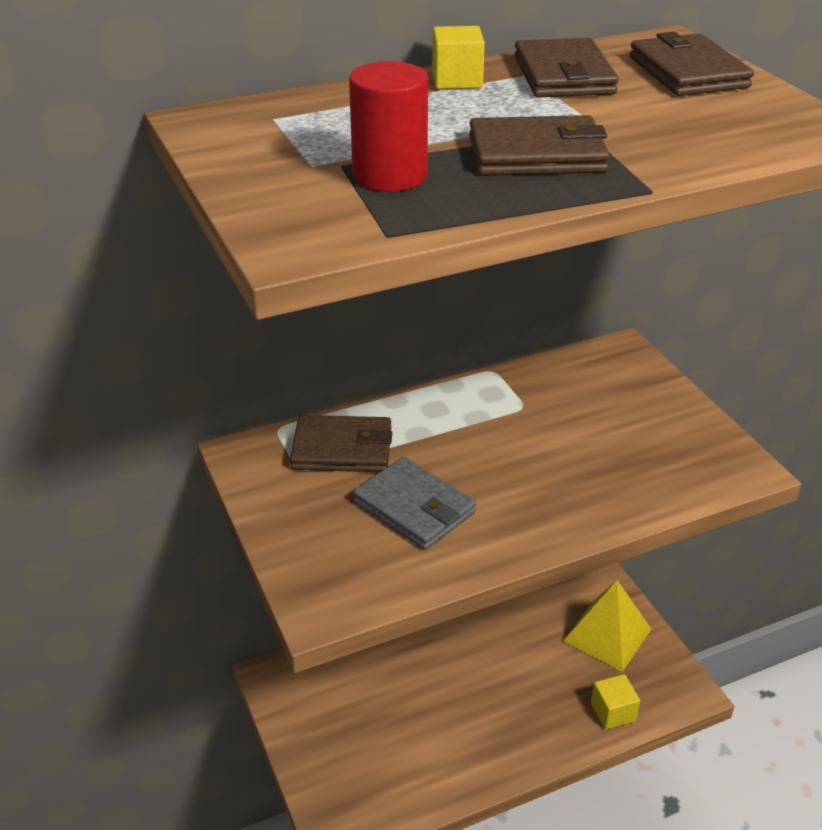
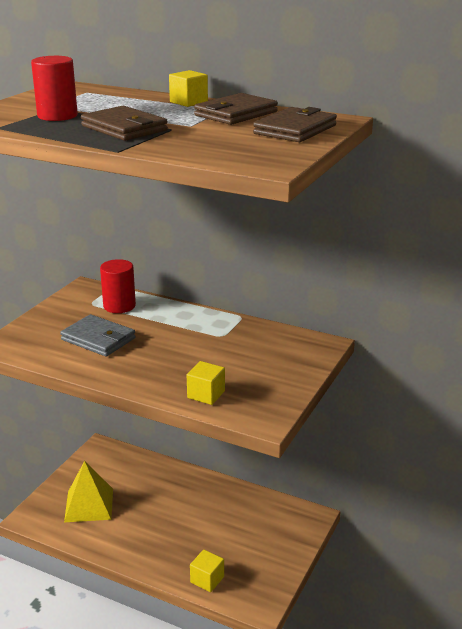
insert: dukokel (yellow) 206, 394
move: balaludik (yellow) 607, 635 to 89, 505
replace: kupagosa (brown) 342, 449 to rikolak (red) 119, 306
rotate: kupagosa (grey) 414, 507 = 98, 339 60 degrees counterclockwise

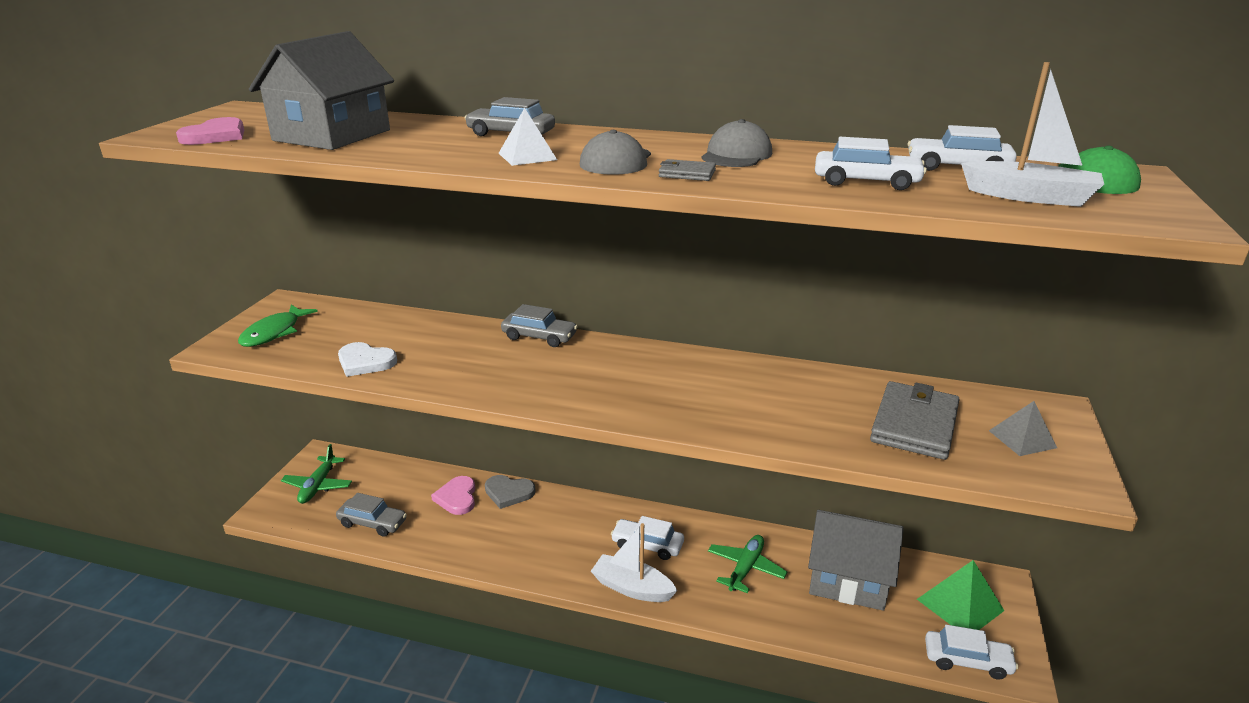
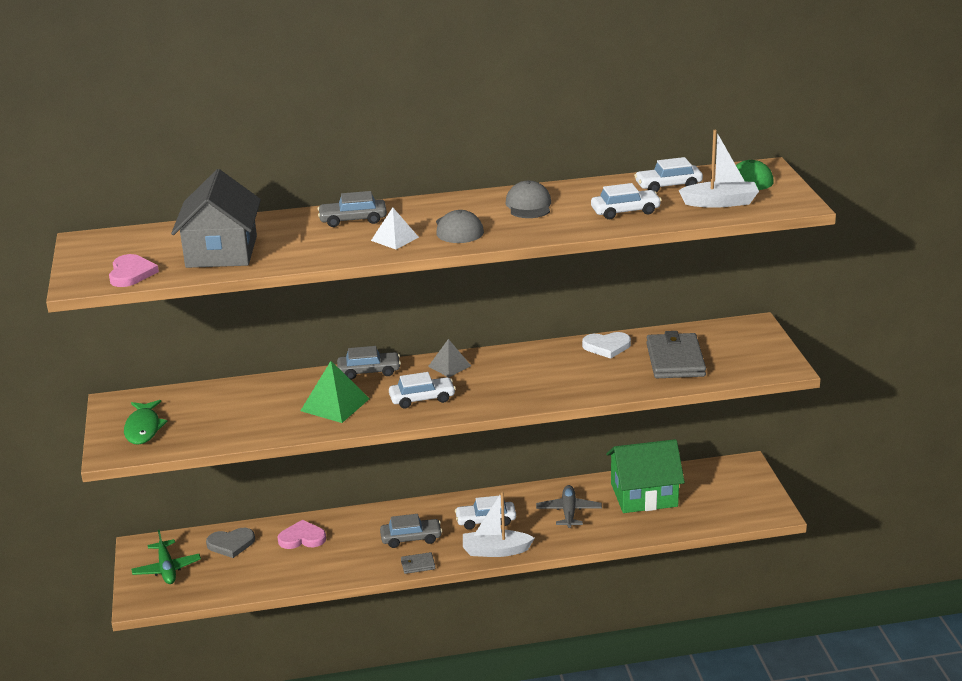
move: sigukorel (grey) 508, 493 to 231, 544; balaludik (green) 960, 605 to 335, 404; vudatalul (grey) 372, 523 to 411, 538; vudatalul (white) 967, 661 to 422, 399; kupagosa (grey) 687, 174 to 418, 565; balaludik (grey) 1022, 439 to 449, 366; sigukorel (white) 365, 362 to 607, 346
recolor: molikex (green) 745, 568 to molikex (grey) 569, 512; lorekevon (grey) 848, 578 to lorekevon (green) 644, 495
rotate: sigukorel (pink) 457, 497 = 302, 538 120 degrees clockwise

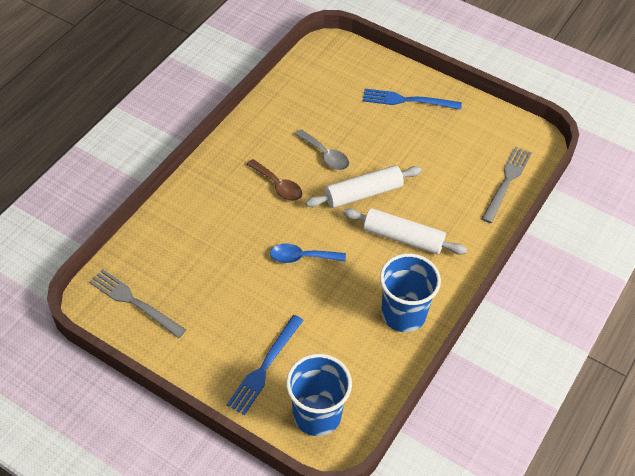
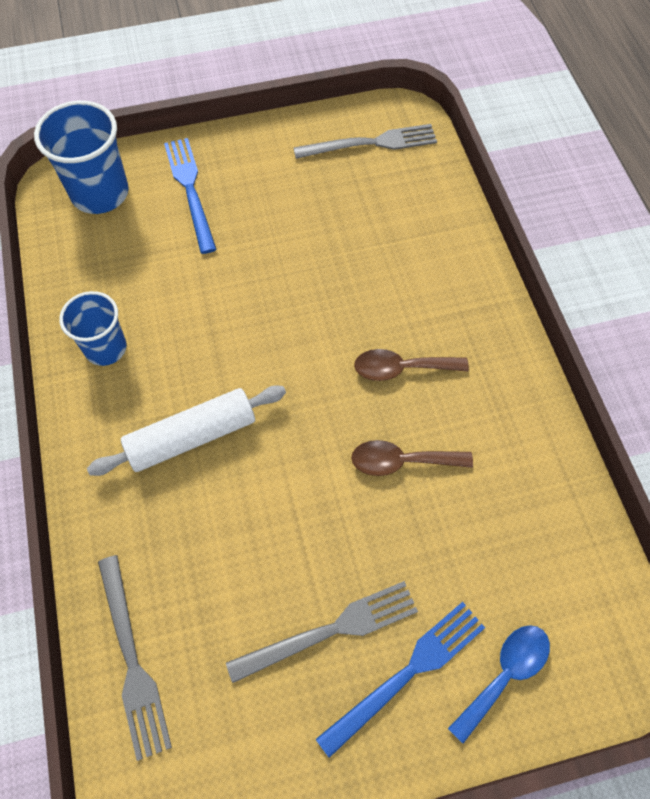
delete: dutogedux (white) 363, 193
insert: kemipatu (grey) 329, 631
move: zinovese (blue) 301, 257 to 505, 674
recolor: zinovese (grey) 325, 155 to zinovese (brown) 401, 461
resize: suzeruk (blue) 403, 314 = 105, 348 x0.66

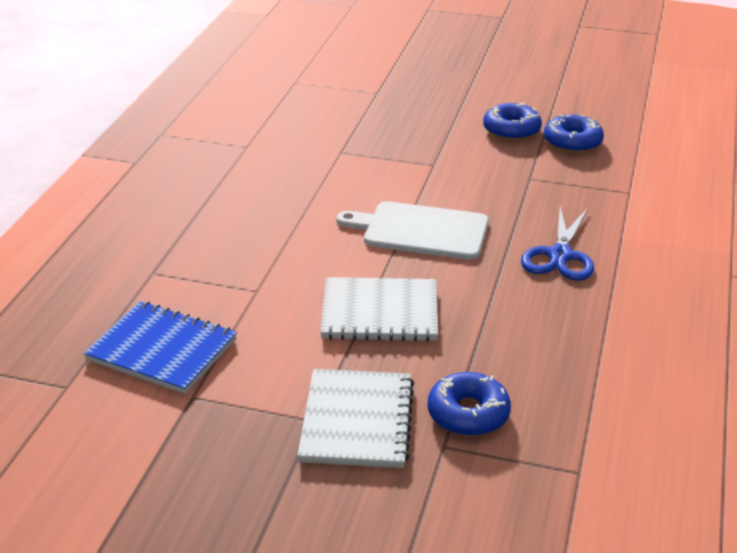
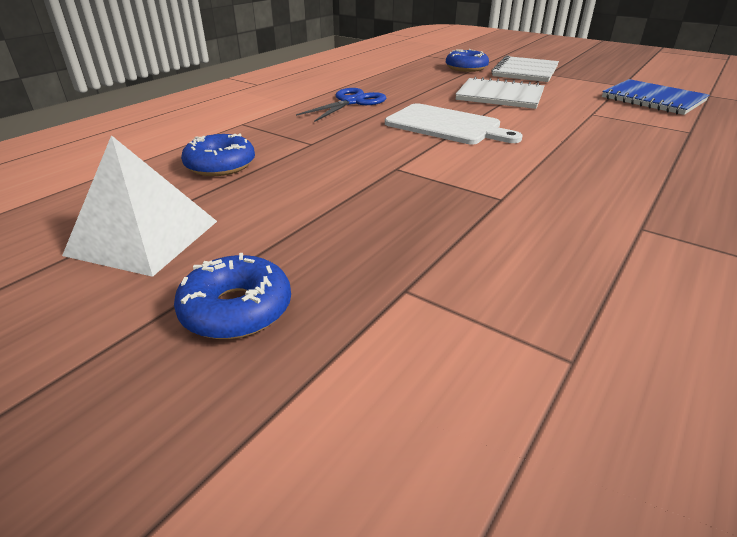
insert: balaludik (white) 144, 237
move: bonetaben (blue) 511, 130 to 236, 309

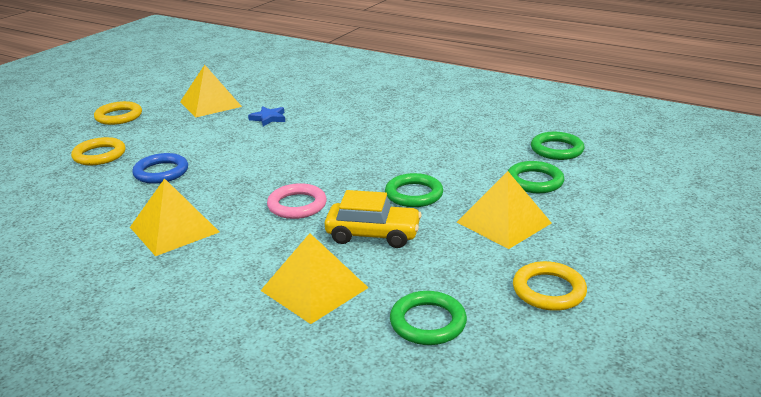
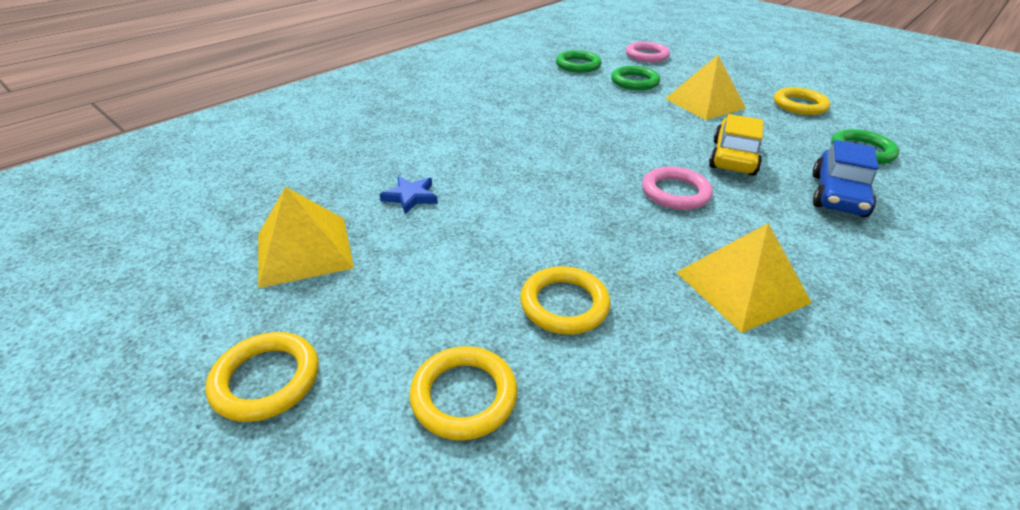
delete: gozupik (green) 414, 194
insert: gozupik (pink) 646, 55
replace: balaludik (yellow) 314, 289 to vudatalul (blue) 837, 195
recolor: gozupik (blue) 161, 172 to gozupik (yellow) 564, 304

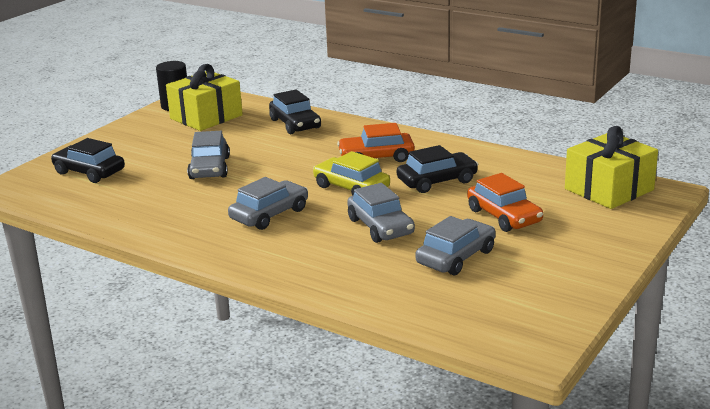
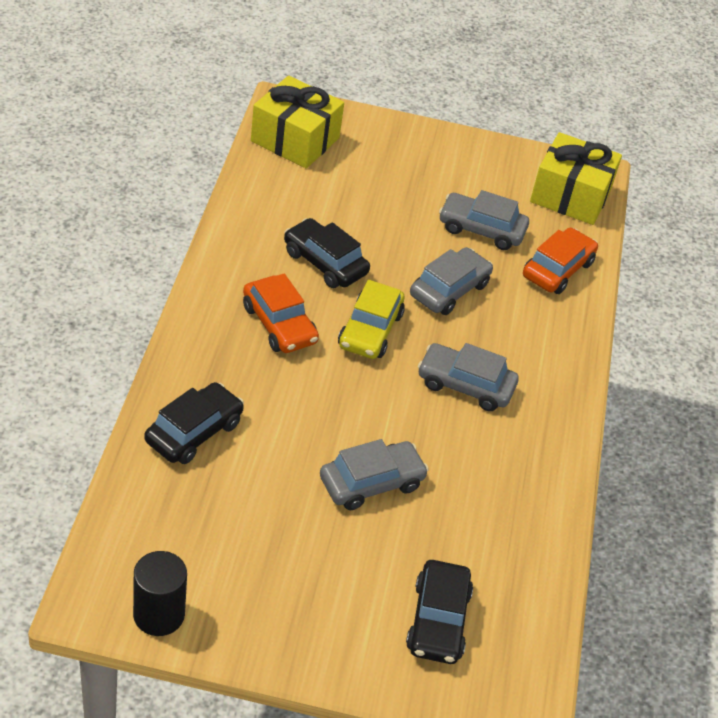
move: vudatalul (orange) 504, 216 to 557, 269; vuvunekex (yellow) 206, 117 to 570, 196

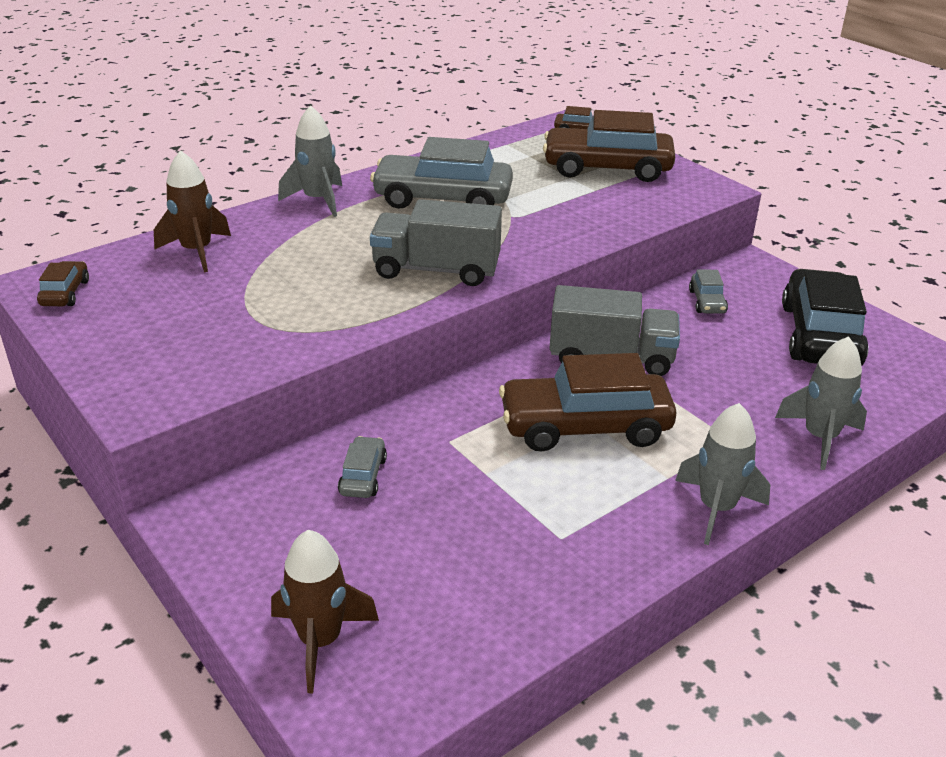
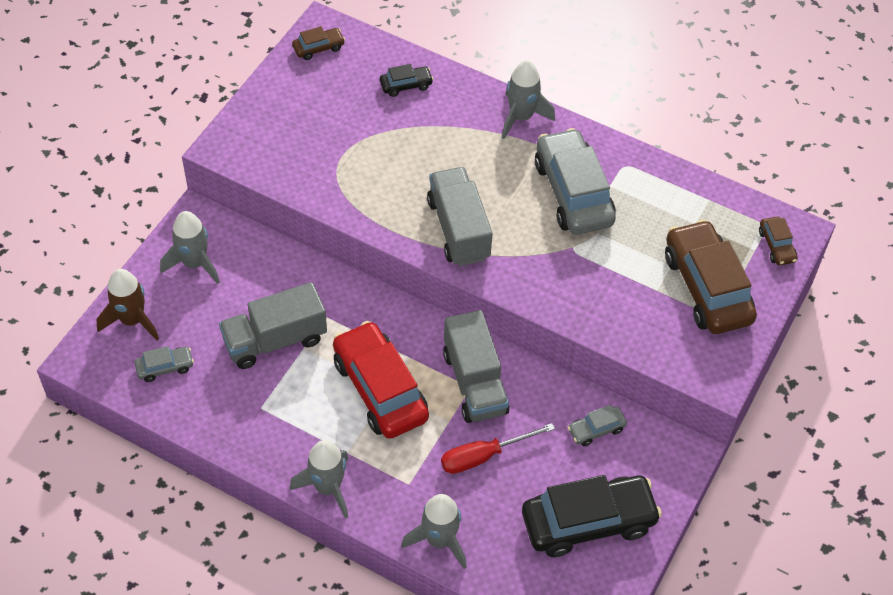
insert: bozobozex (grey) 194, 263; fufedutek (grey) 275, 340; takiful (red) 483, 456
move: vudatalul (grey) 363, 476 to 165, 367
replace: bozobozex (brown) 197, 251 to vudatalul (black) 406, 85
recolor: vudatalul (brown) 585, 426 to vudatalul (red) 380, 389

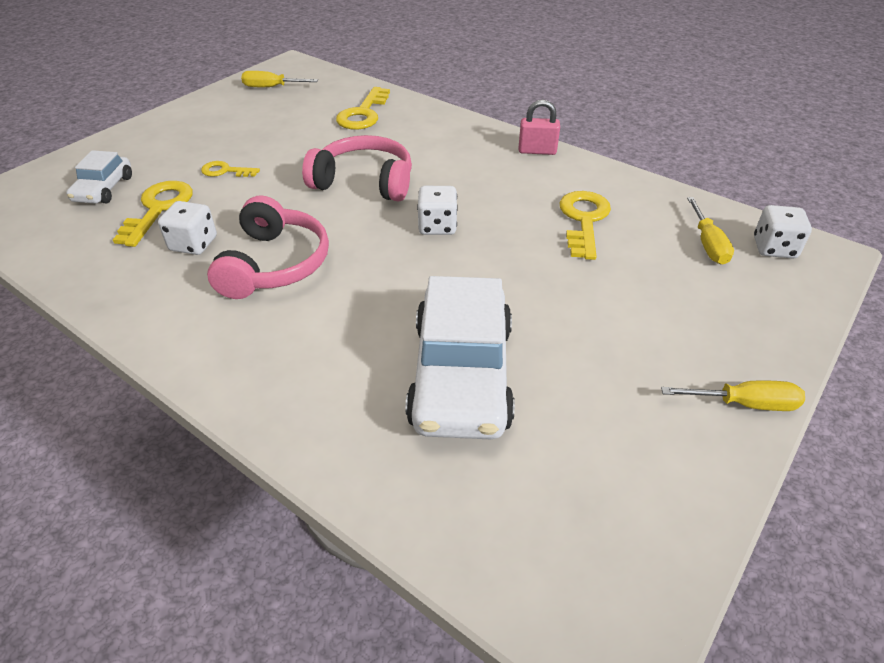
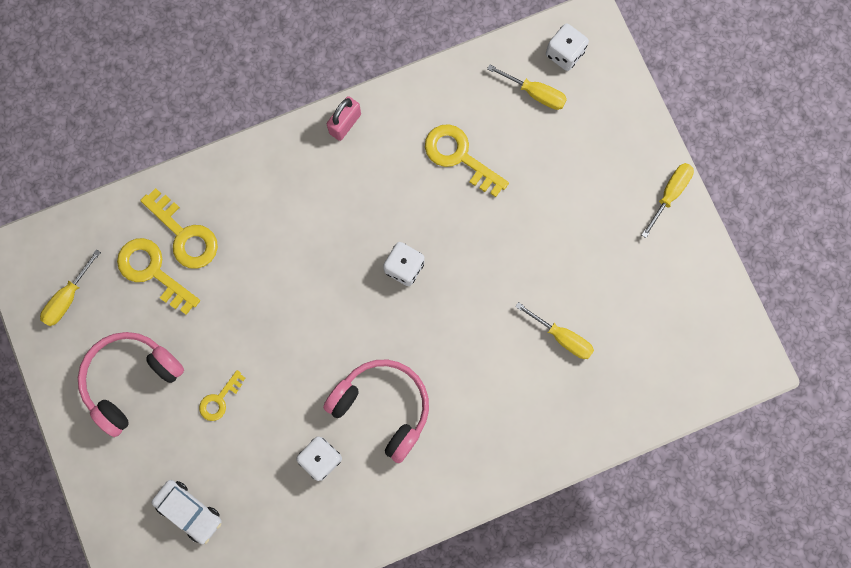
move: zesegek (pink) 364, 182 to 130, 380; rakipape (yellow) 158, 209 to 153, 272
replace: vudatalul (white) 461, 375 to takiful (yellow) 561, 337

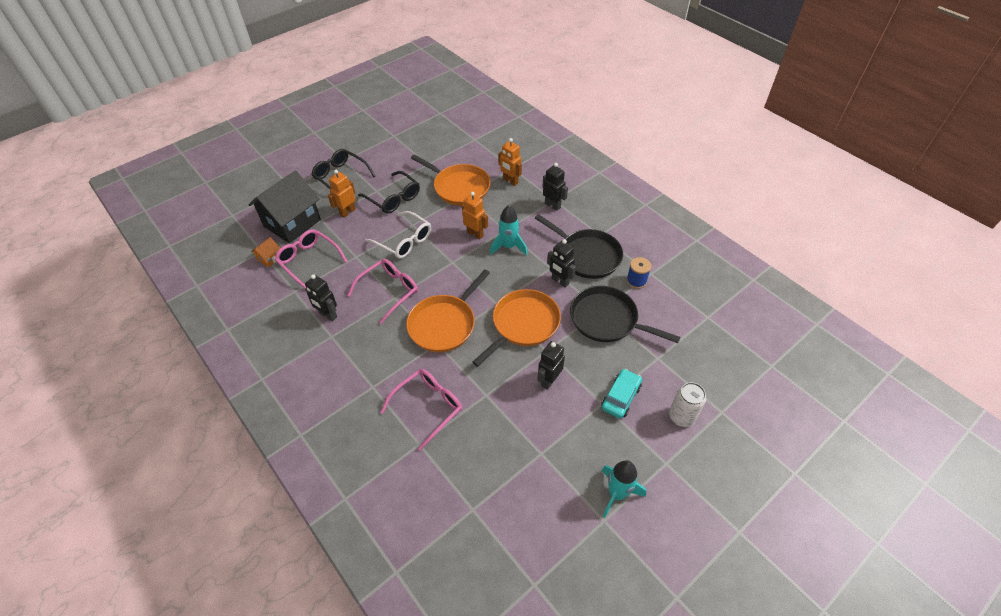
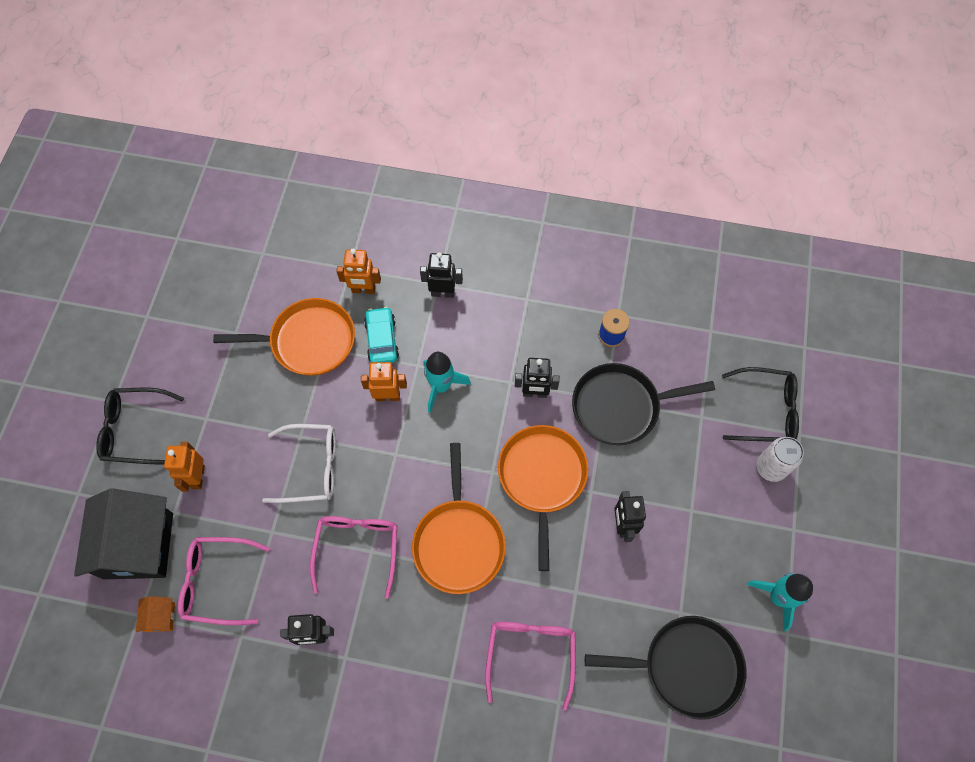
move: vudatalul (turquoise) 621, 397 to 382, 339; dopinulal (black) 587, 256 to 686, 667; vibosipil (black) 393, 198 to 765, 411

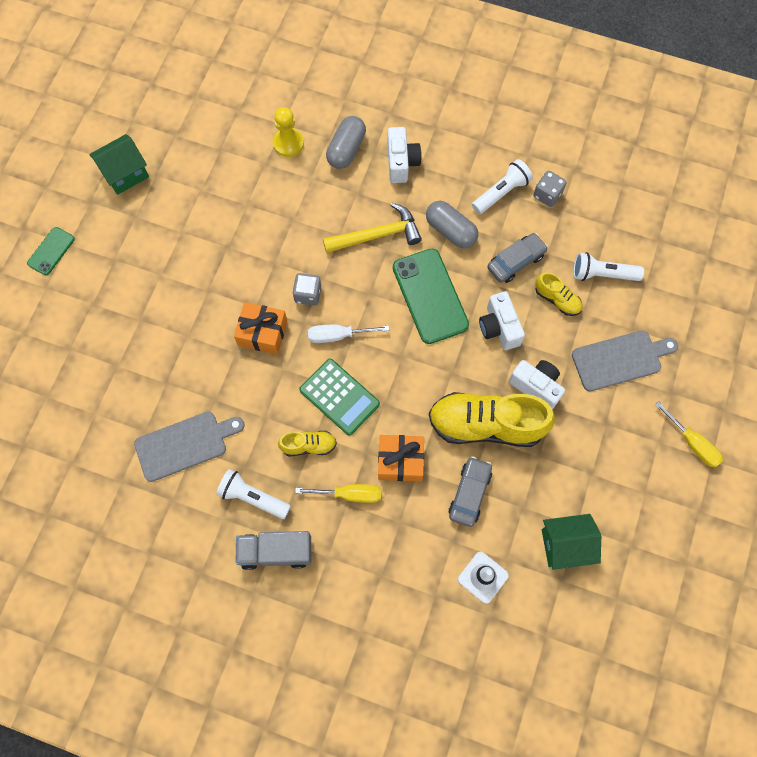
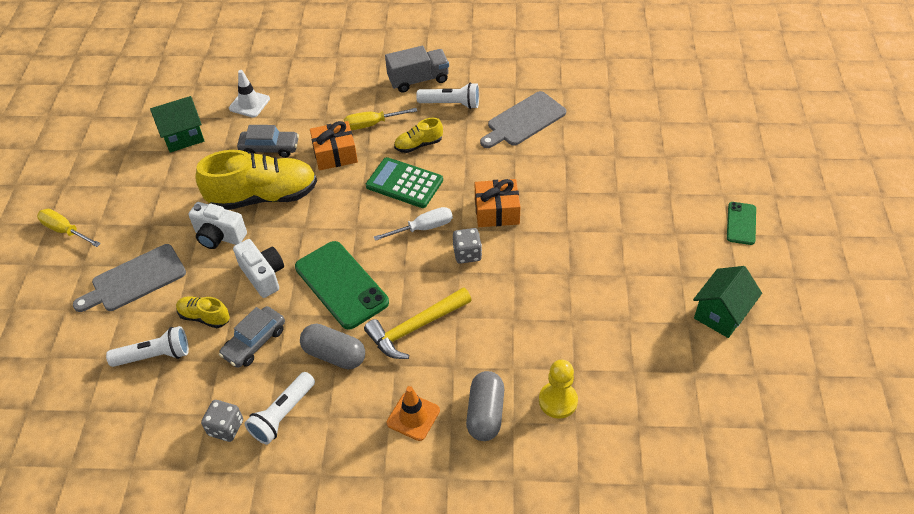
replace: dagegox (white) 401, 162 to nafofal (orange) 413, 416
rotate: vudatalul (grey) 469, 493 = 270, 148 90 degrees counterclockwise

